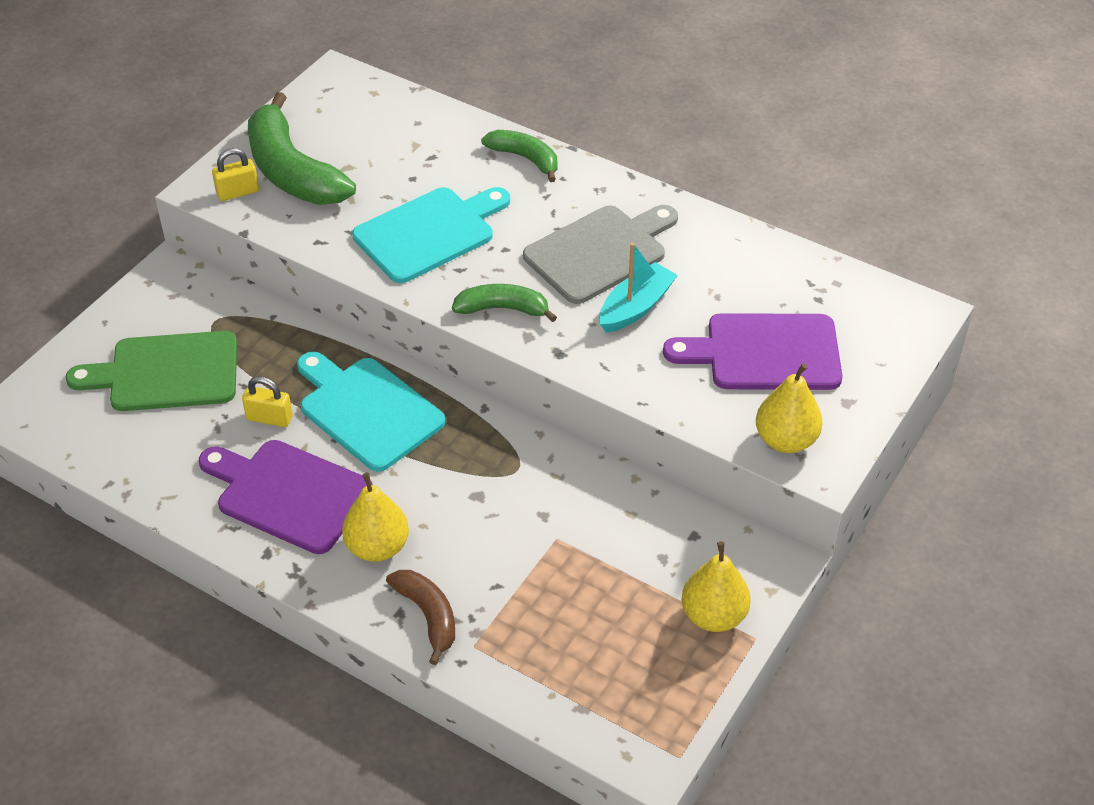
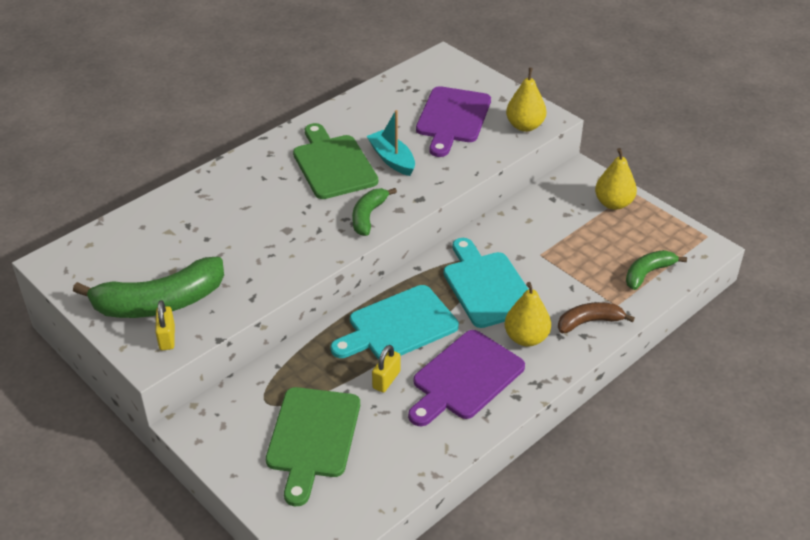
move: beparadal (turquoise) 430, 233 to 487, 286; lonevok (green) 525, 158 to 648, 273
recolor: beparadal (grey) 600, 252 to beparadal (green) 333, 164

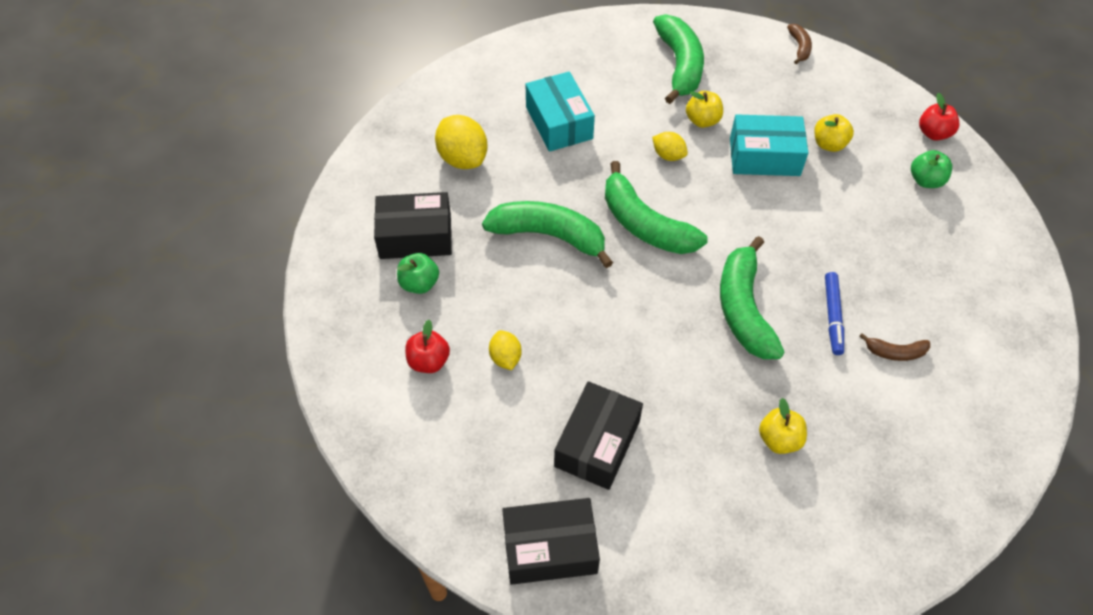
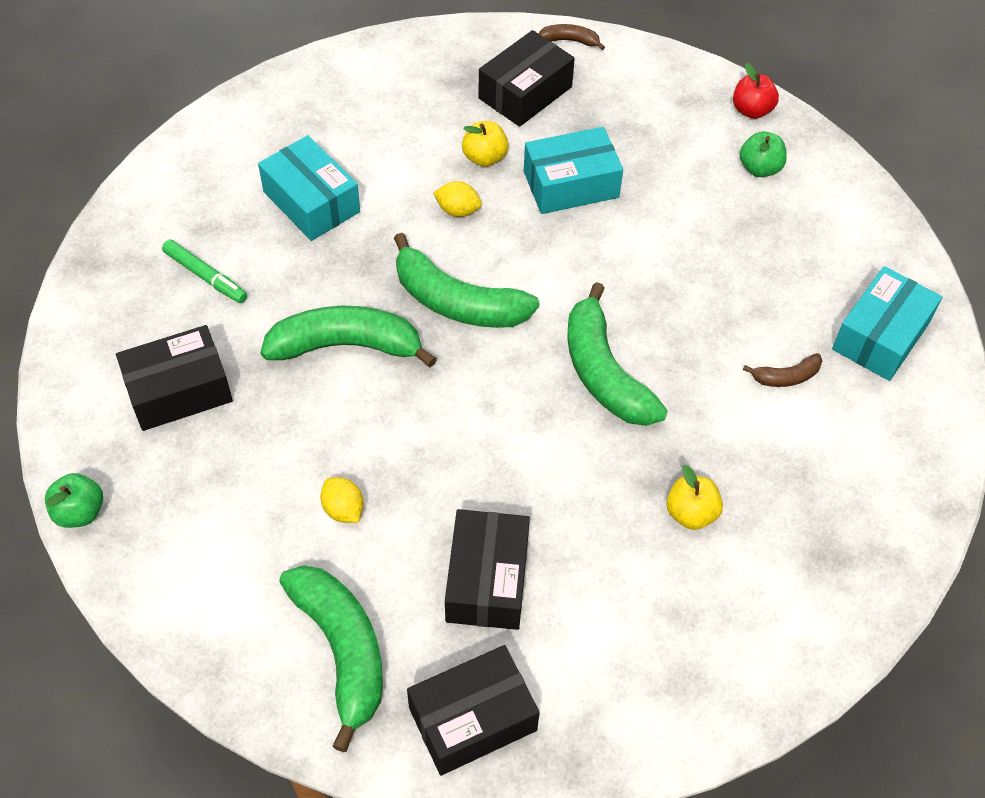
delete: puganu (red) 429, 361; puganu (yellow) 829, 144; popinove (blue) 832, 316
insert: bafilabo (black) 525, 92; bafilabo (turquoise) 880, 336
move: puganu (green) 419, 283 to 80, 512; lonevok (green) 679, 65 to 342, 651
replace: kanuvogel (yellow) 463, 158 to popinove (green) 205, 276
rotate: lonevok (brown) 799, 47 = 569, 41 60 degrees counterclockwise

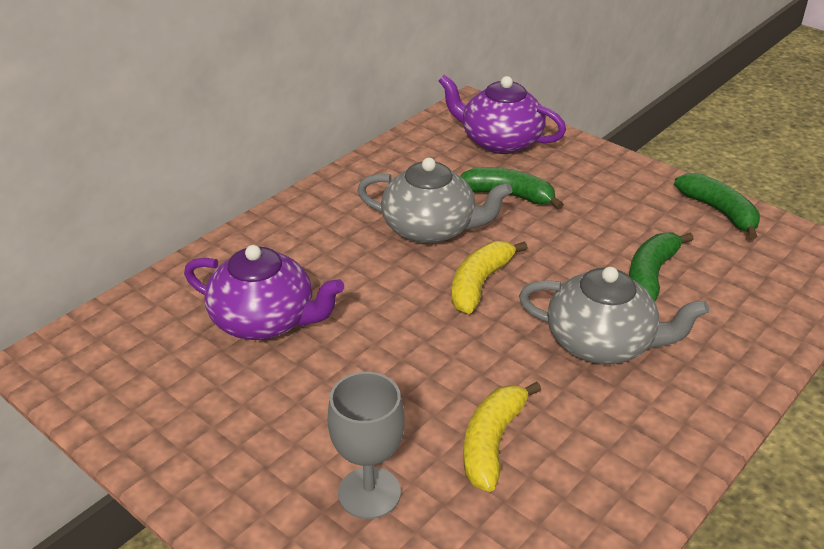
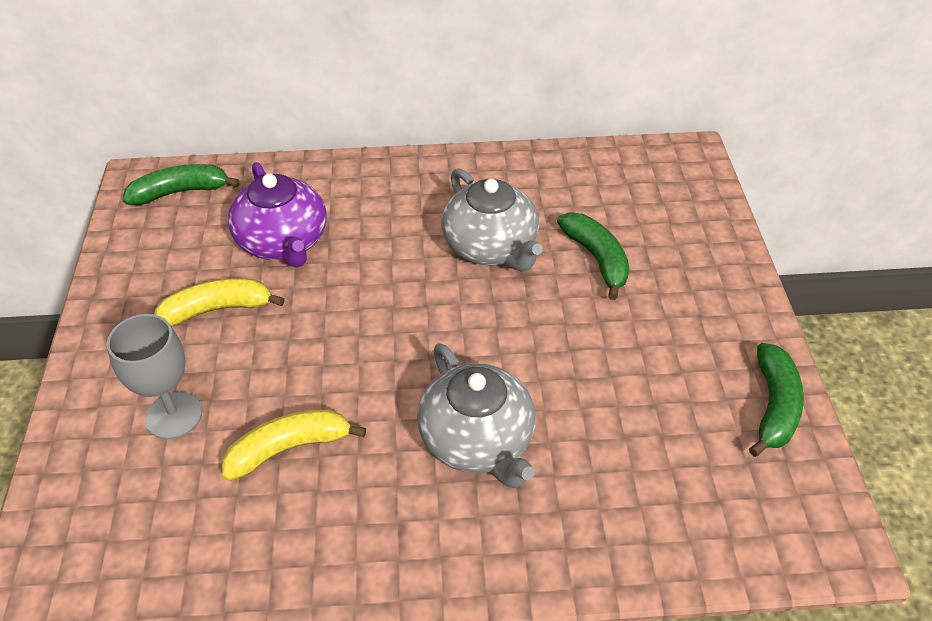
delete: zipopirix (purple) 499, 141
move: lonevok (green) 651, 275 to 180, 192; lonevok (yellow) 479, 284 to 217, 309

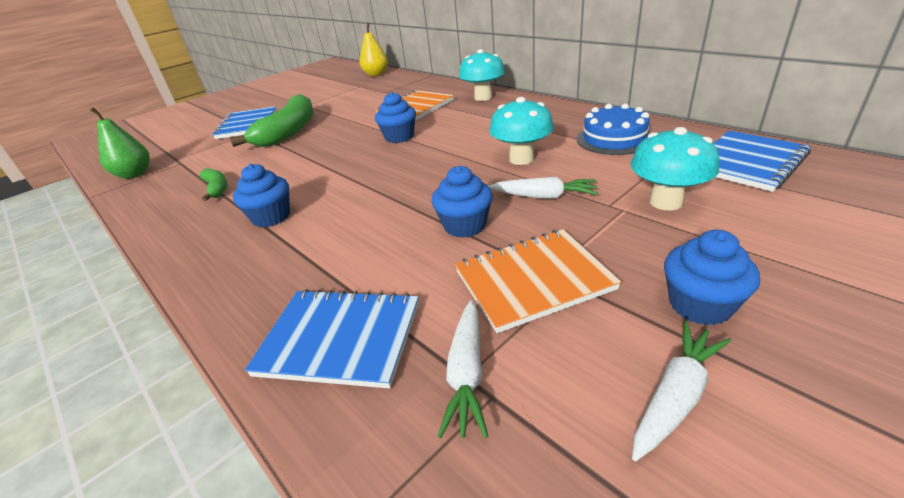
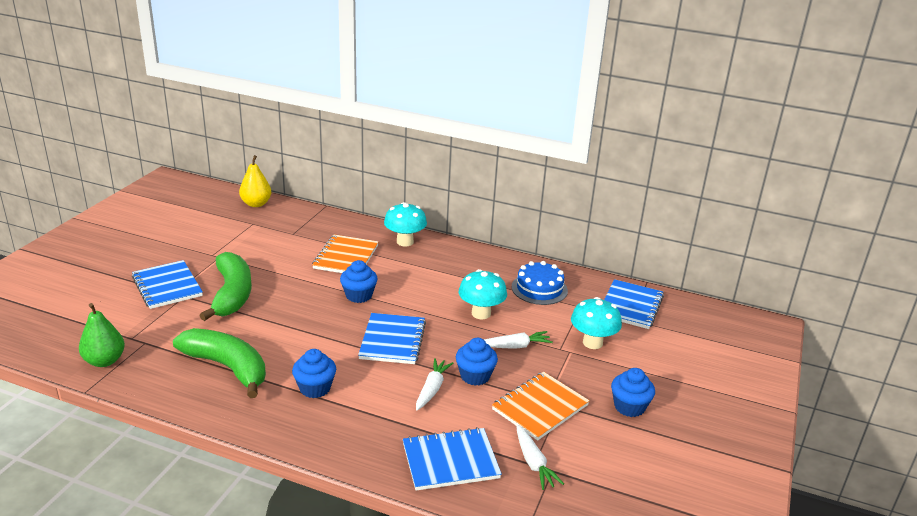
insert: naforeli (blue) 392, 340
move: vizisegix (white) 675, 396 to 432, 389
resize: lonevok (green) 217, 189 = 227, 367 x2.12

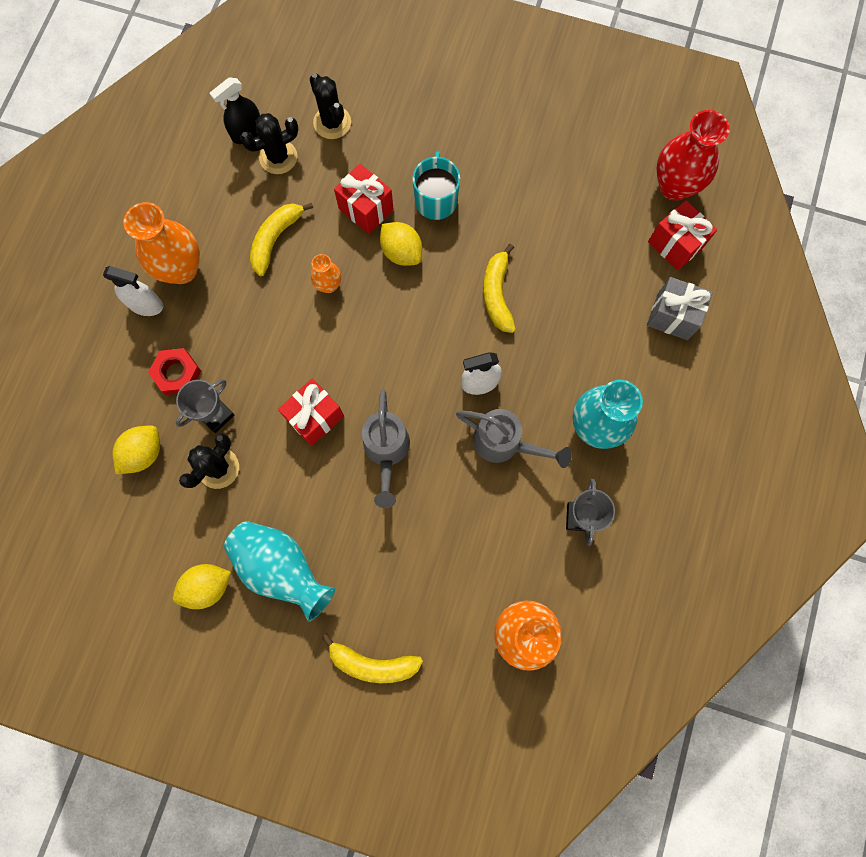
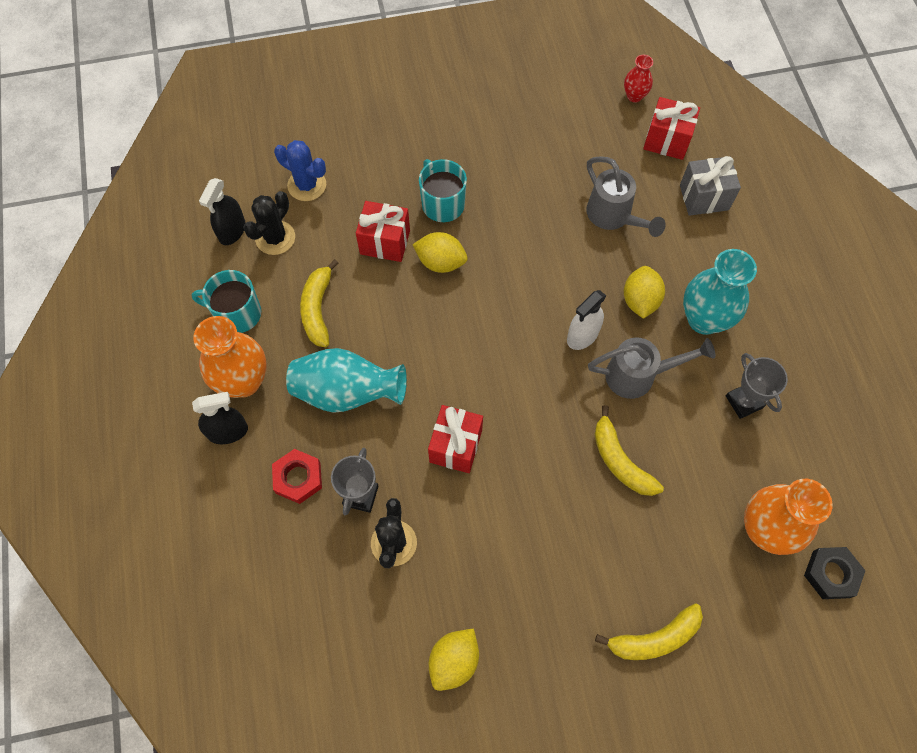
delete: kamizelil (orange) 328, 285
insert: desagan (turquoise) 237, 313; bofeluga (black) 831, 574
move: kamizelil (turquoise) 282, 568 to 347, 392; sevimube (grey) 386, 452 to 614, 217; lonevok (yellow) 497, 294 to 620, 460; kanuvogel (yellow) 144, 453 to 640, 300
recolor: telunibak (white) 146, 305 to telunibak (black) 228, 431; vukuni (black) 332, 122 to vukuni (blue) 307, 185
resize: kamizelil (red) 674, 186 = 634, 96 x0.52

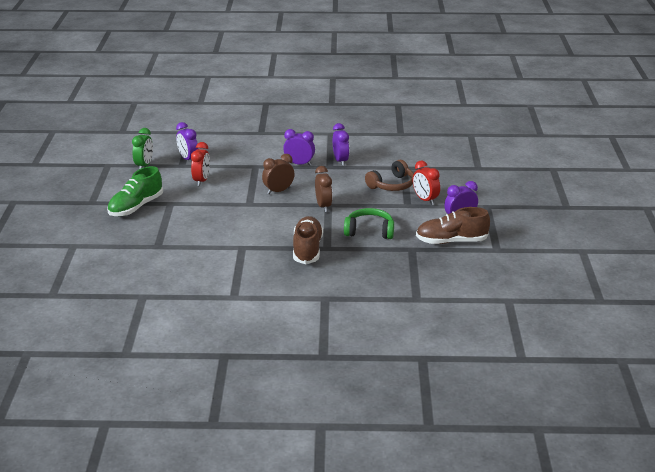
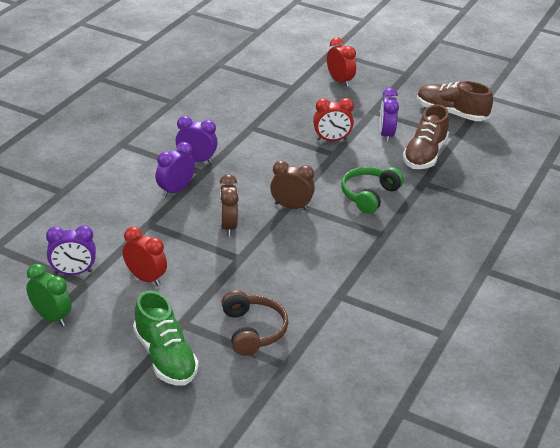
insert: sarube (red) 339, 81
move: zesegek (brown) 392, 185 to 253, 330; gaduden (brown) 307, 249 to 451, 113

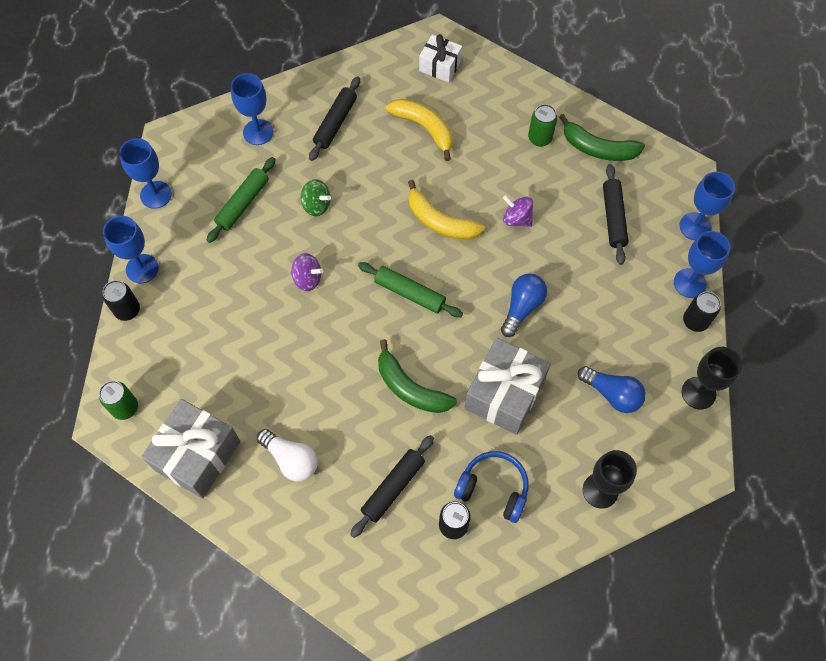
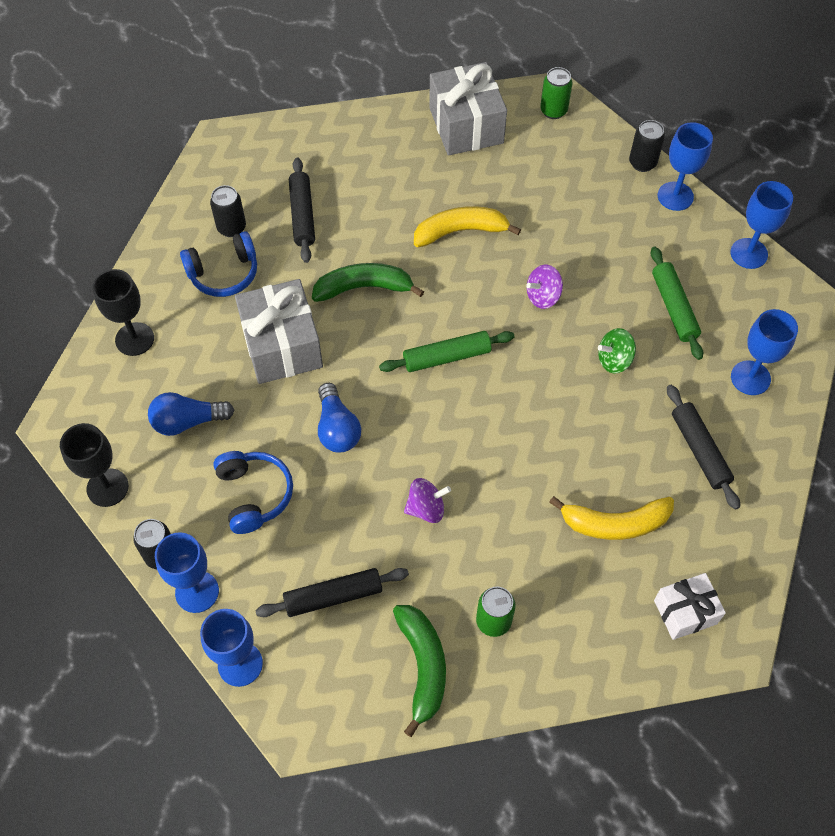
delete: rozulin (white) 291, 459
insert: zesegek (blue) 254, 495
move: lonevok (yellow) 440, 221 to 461, 231
rotate: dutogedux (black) 613, 217 = 333, 596 60 degrees counterclockwise; lonevok (green) 598, 148 = 423, 667 105 degrees clockwise

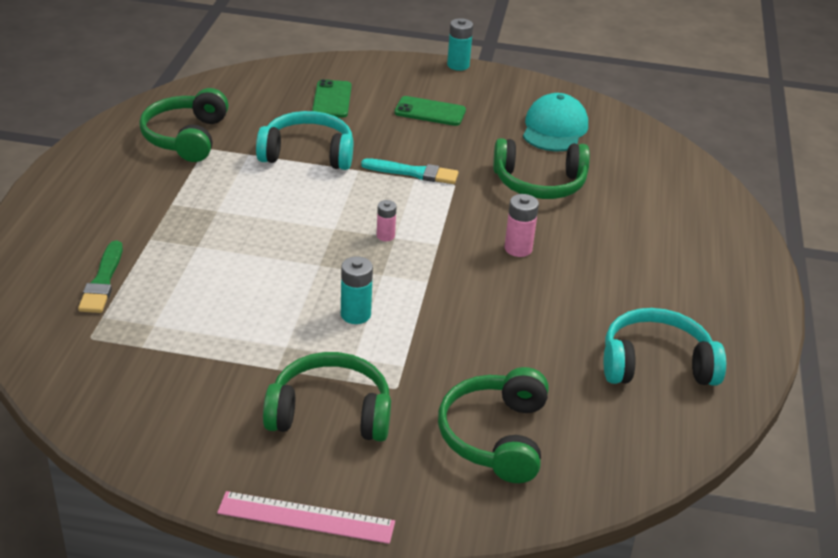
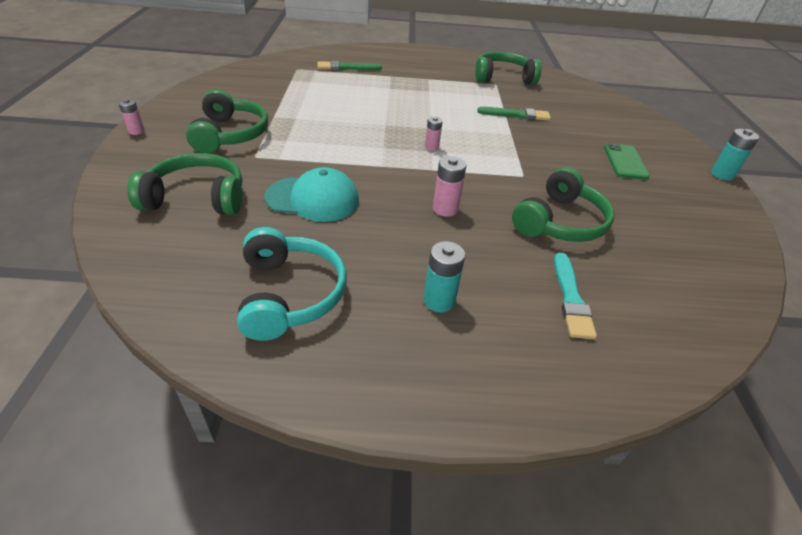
delete: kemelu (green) 332, 99
move: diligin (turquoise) 554, 129 to 313, 199; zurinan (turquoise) 355, 314 to 439, 301; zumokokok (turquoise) 413, 173 to 571, 298
replace: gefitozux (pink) 306, 517 to zurinan (pink) 136, 131; zesegek (turquoise) 307, 154 to zumokokok (green) 516, 115
rotate: zesegek (green) 539, 183 = 559, 222 135 degrees counterclockwise

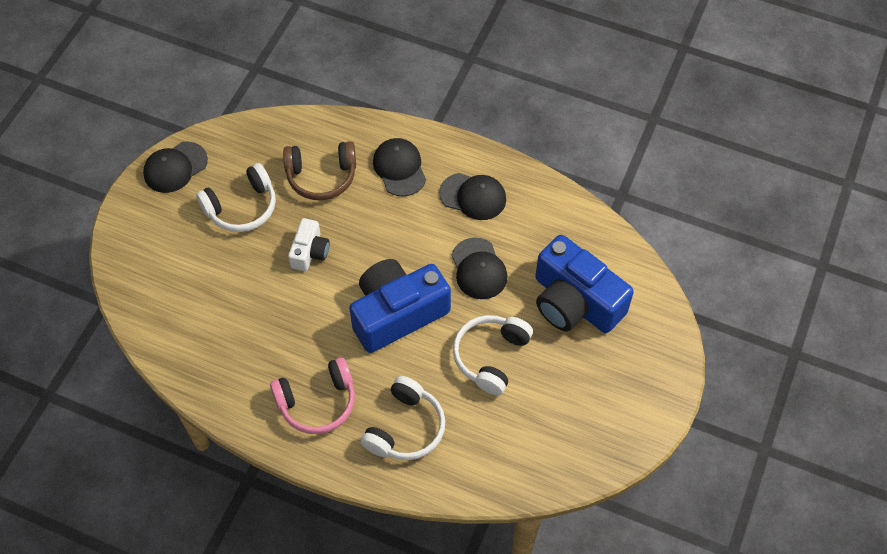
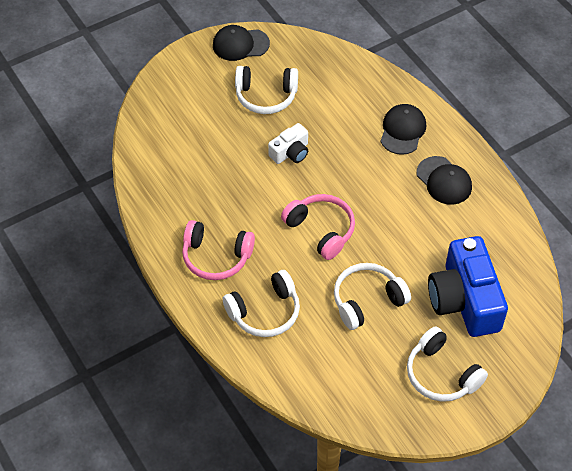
delete: zesegek (brown) 321, 176; diligin (black) 479, 269
insert: zesegek (white) 441, 374
replace: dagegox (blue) 397, 313 to zesegek (pink) 321, 230

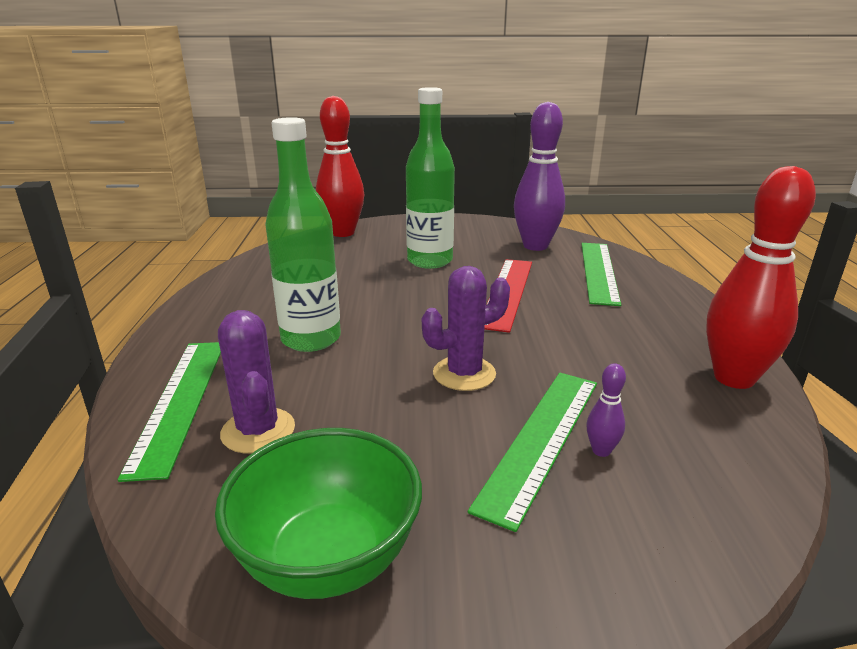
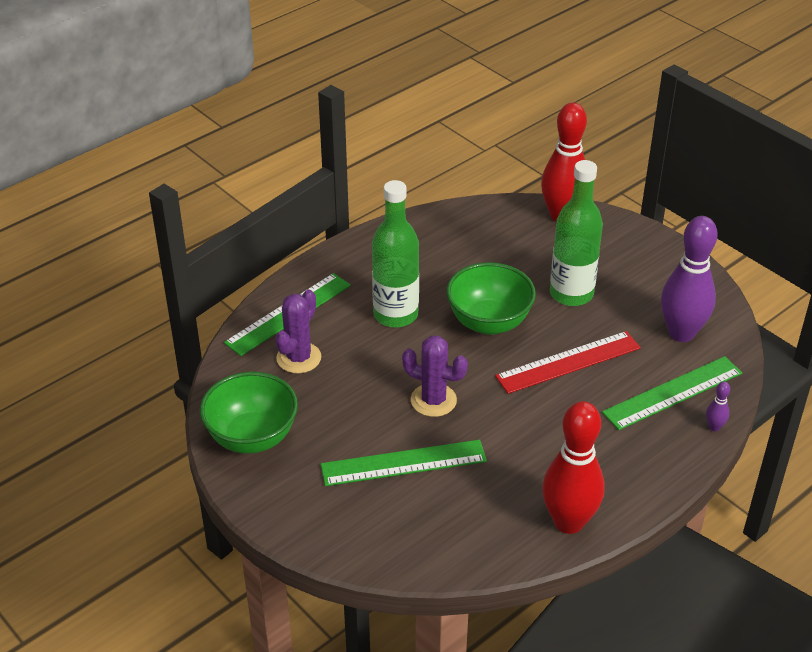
insert: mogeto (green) 489, 322
move: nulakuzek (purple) 601, 450 to 714, 427

